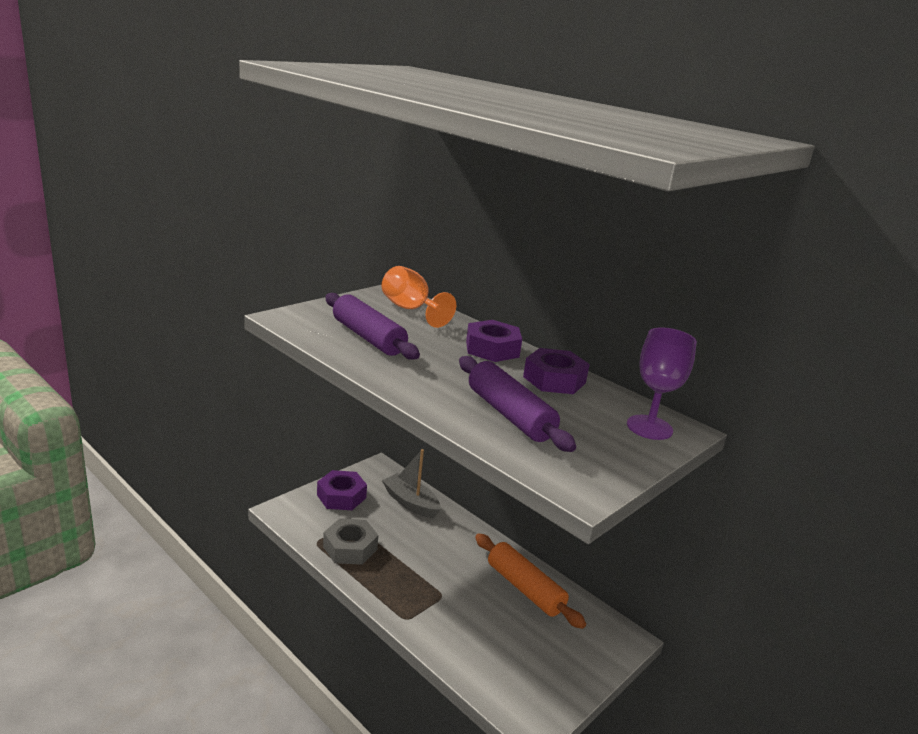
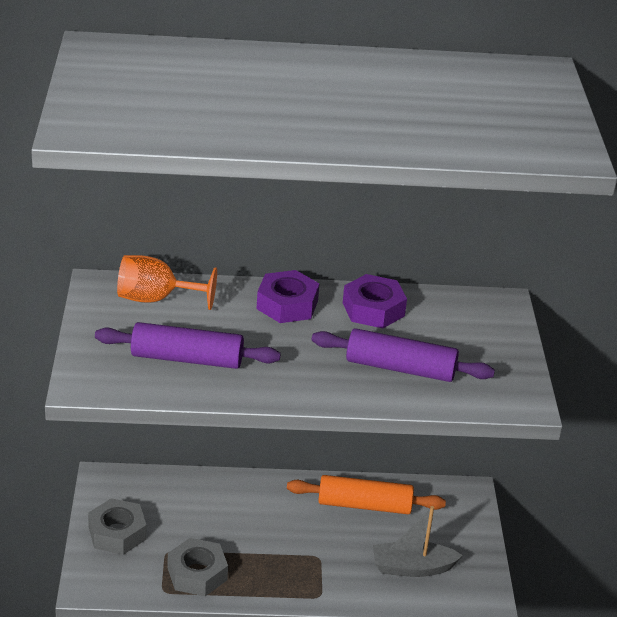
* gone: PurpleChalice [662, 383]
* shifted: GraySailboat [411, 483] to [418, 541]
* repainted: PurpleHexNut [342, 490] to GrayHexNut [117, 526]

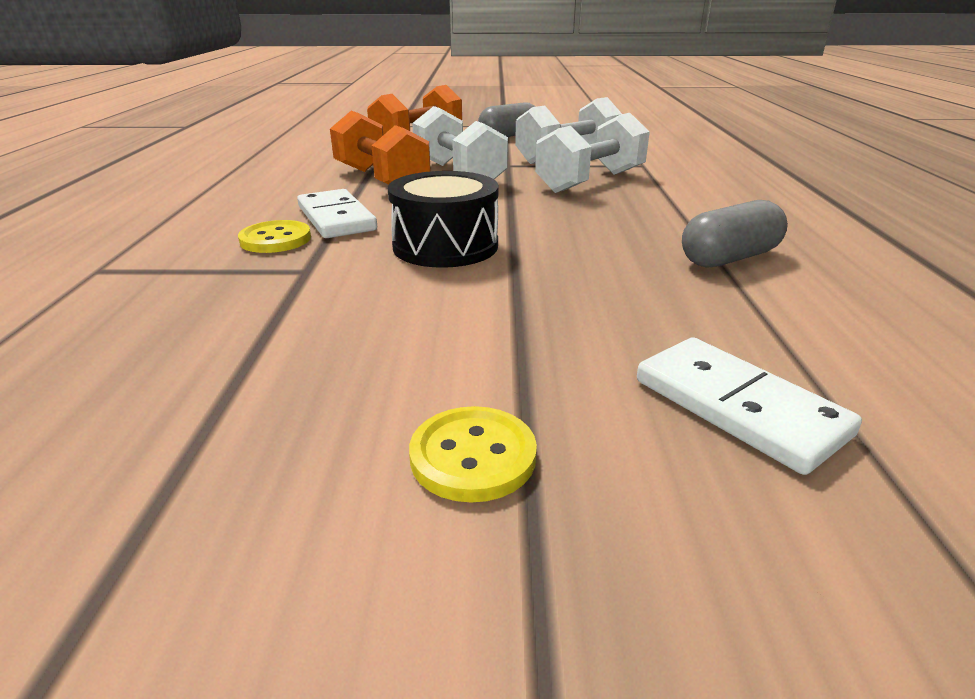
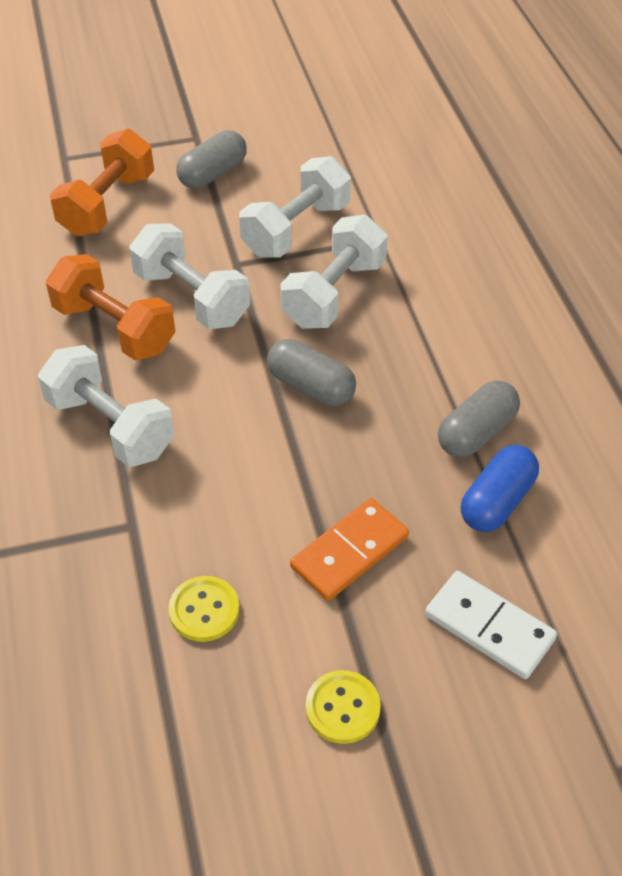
* gone: JetBlackToyDrum [443, 219]
* new: GrayCapsule [311, 372]
* new: OrangeColouredDomino [349, 549]
* new: RoyalBlueCapsule [500, 488]
* shifted: GoldenSewingButton [274, 236] to [204, 609]
* swapped: WhiteDomino [337, 213] to WhiteFreeWeight [106, 406]

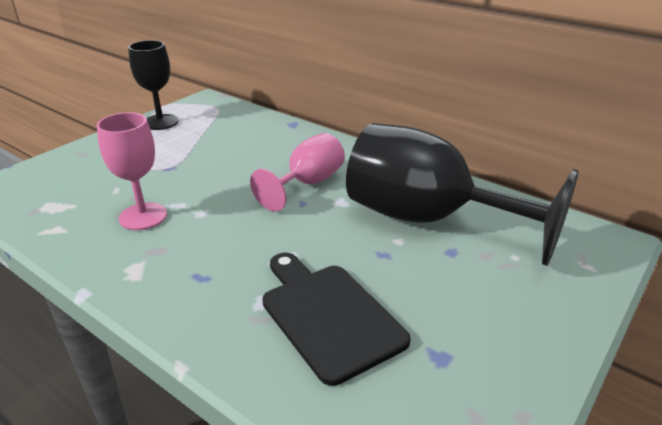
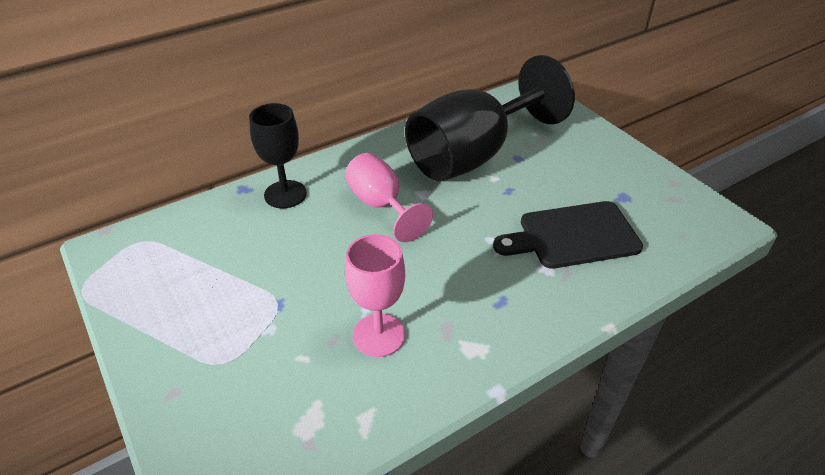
* shifted: JetBlackChalice [153, 85] to [278, 155]

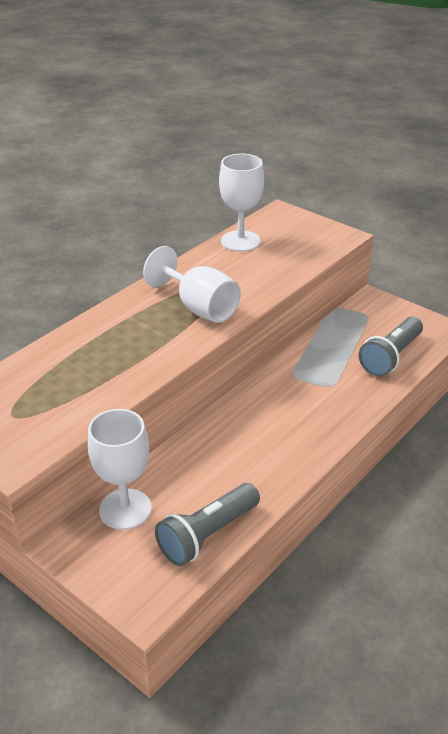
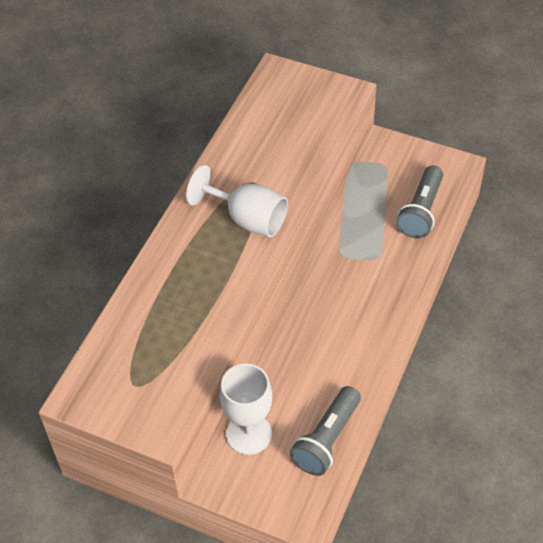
* gone: WhiteChalice [241, 202]

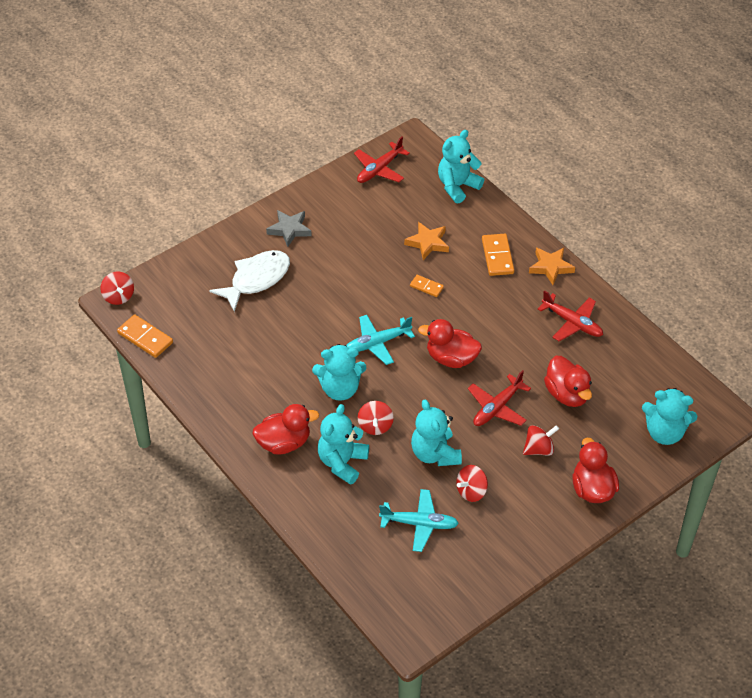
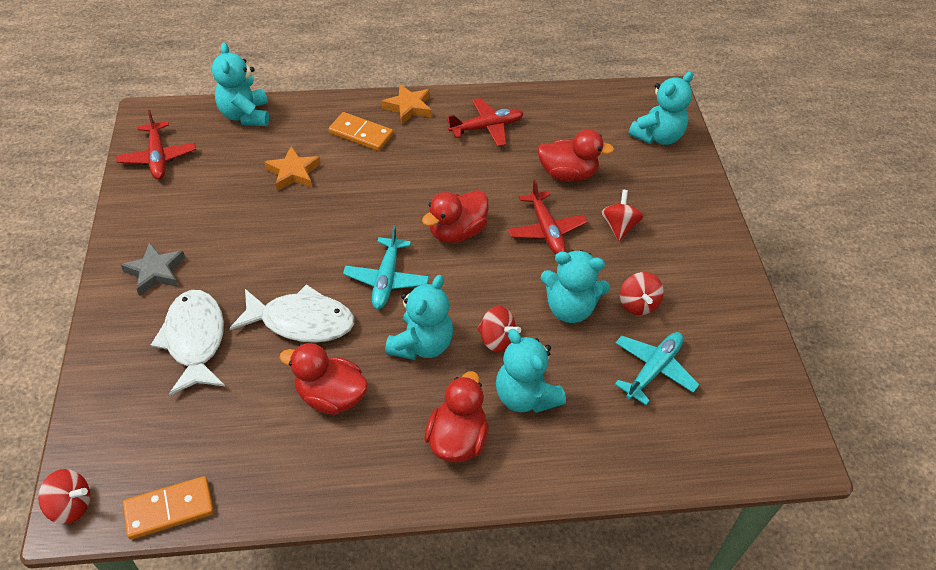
* gone: OrangeColouredDomino [427, 286]
* new: WhiteFish [291, 313]
* shifted: CrimsonToyDuck [596, 470] to [323, 379]

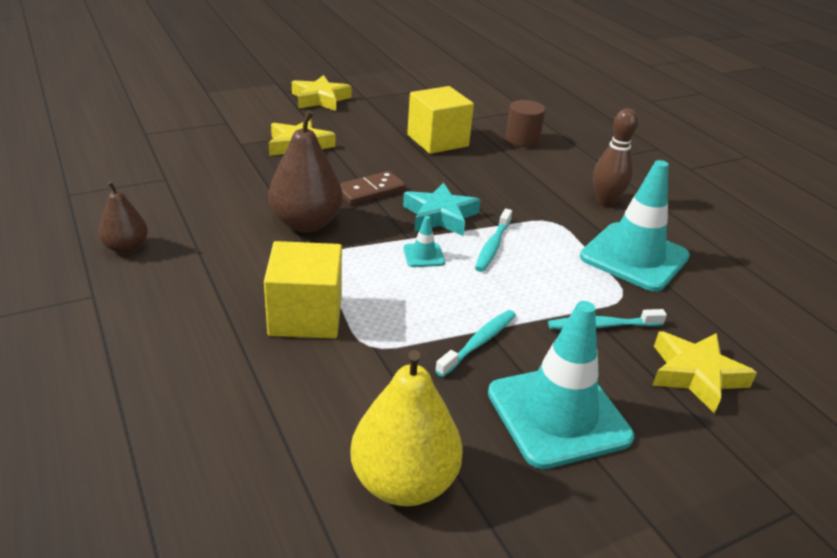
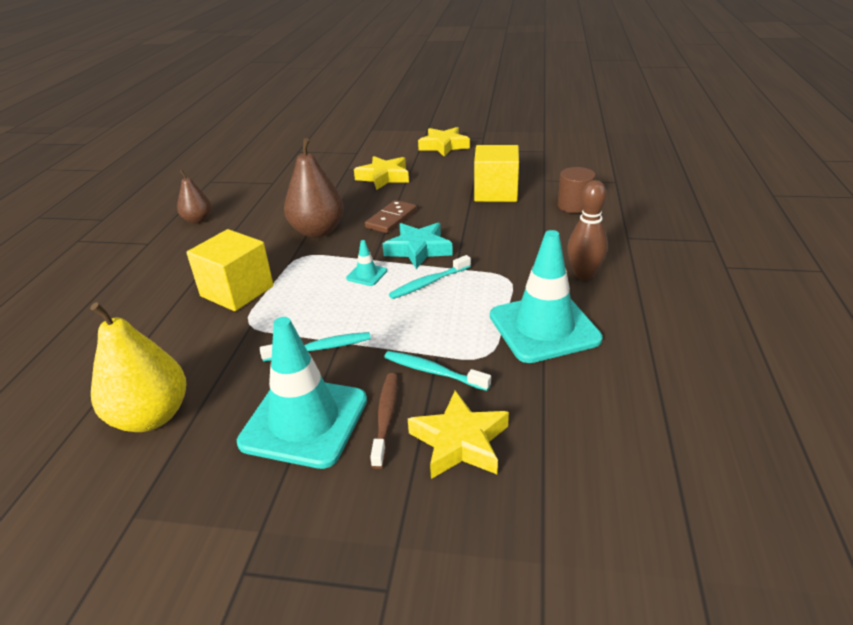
* new: BrownToothBrush [384, 421]
* rotated: BrownDomino [373, 188] = [390, 216] 60 degrees counterclockwise

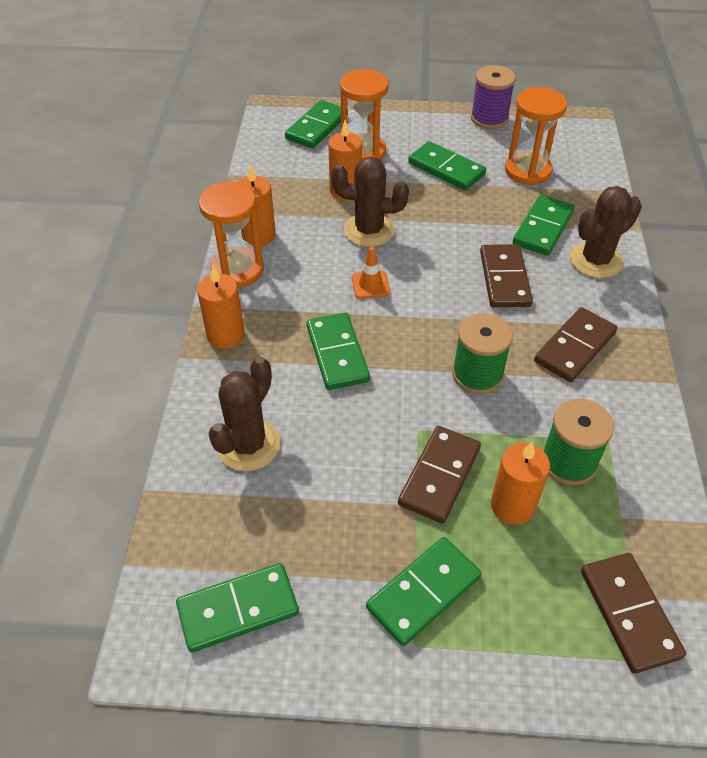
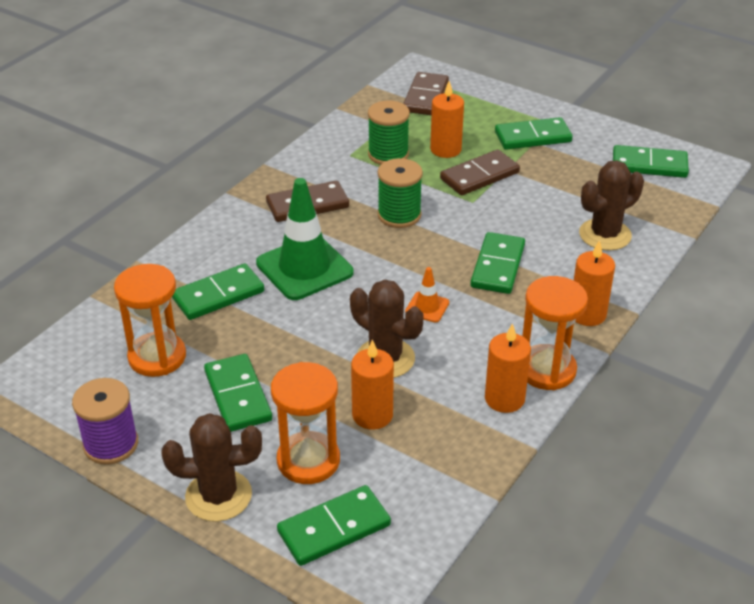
* shifted: BrownSaguaroCactus [606, 232] to [211, 467]
* swapped: BrownDomino [506, 275] to EmeraldRoadCone [304, 239]

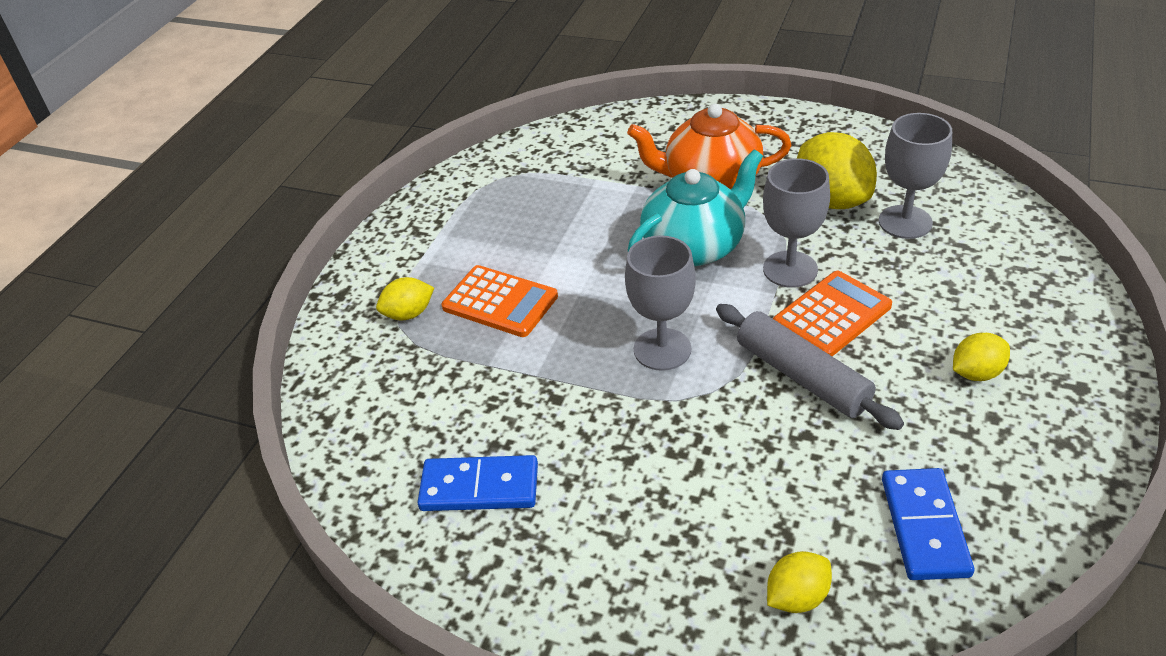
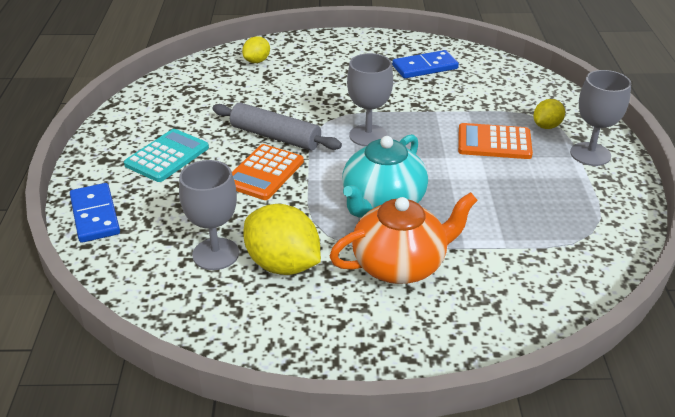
* shifted: GrayChalice [796, 223] to [600, 118]
* shifted: RoyalBlueDomino [928, 524] to [95, 213]
* swapped: GoldenLemon [981, 357] to TealCalculator [166, 155]

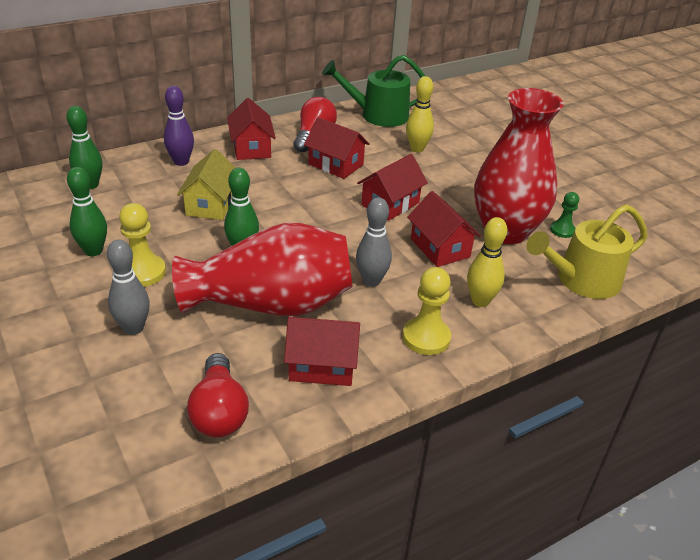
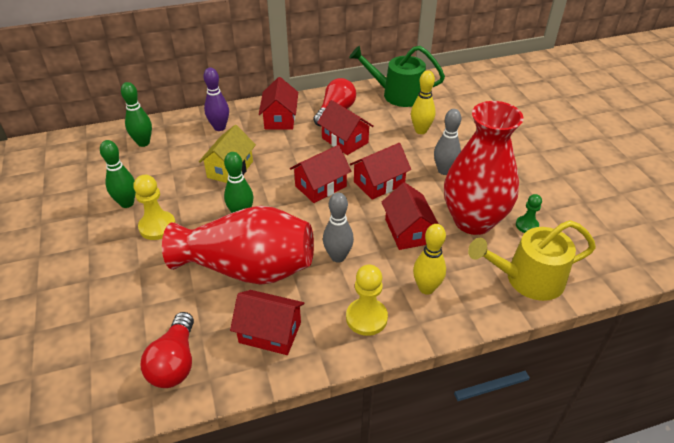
* new: CrimsonCottage [321, 174]
* shifted: GrayTenpin [128, 287] to [447, 142]

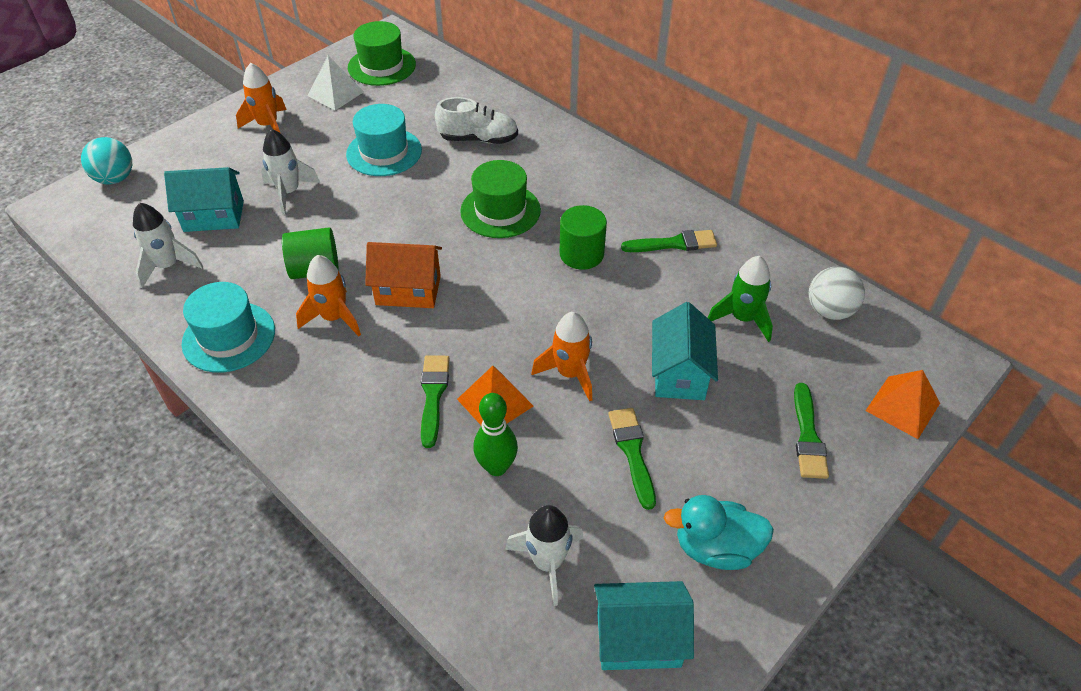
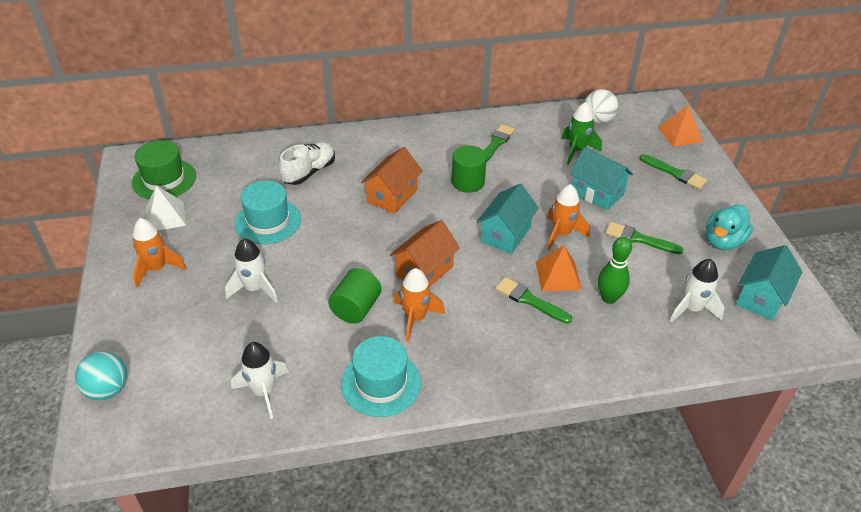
* shifted: TealCottage [204, 199] to [507, 219]
* swapped: EmeraldTallHat [500, 199] to OrangeColouredCottage [392, 180]

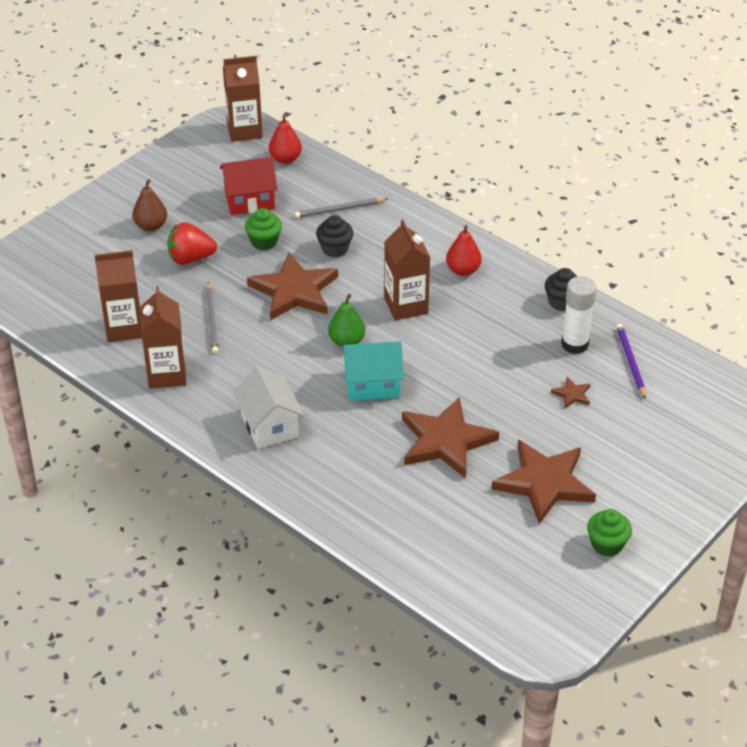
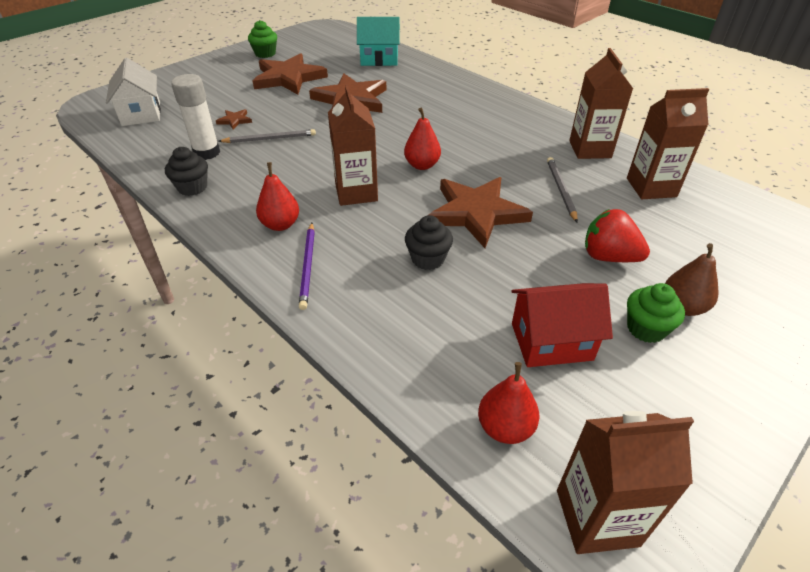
* shifted: WhiteCottage [268, 407] to [133, 92]
* shifted: EmeraldFairyCake [263, 229] to [656, 313]
* shifted: GrayLeadPencil [341, 208] to [267, 136]
* shifted: TealCottage [373, 371] to [378, 41]
* shifted: PurpleLeadPencil [631, 361] to [307, 266]
* repainted: EmeraldPear [346, 320] to CrimsonPear [422, 139]
* rotated: CrimsonBerry [192, 243] = [617, 235] 150 degrees counterclockwise

